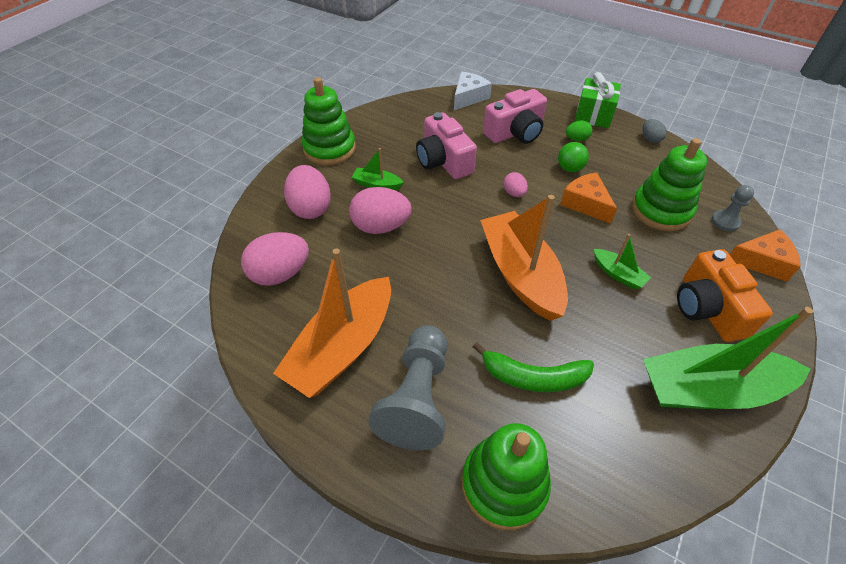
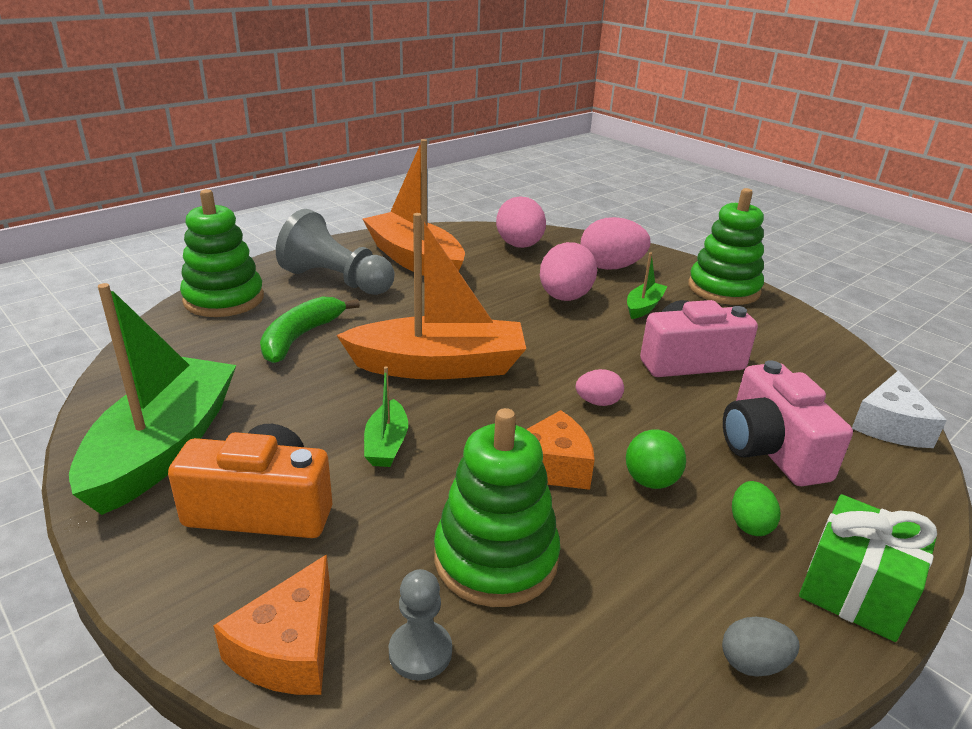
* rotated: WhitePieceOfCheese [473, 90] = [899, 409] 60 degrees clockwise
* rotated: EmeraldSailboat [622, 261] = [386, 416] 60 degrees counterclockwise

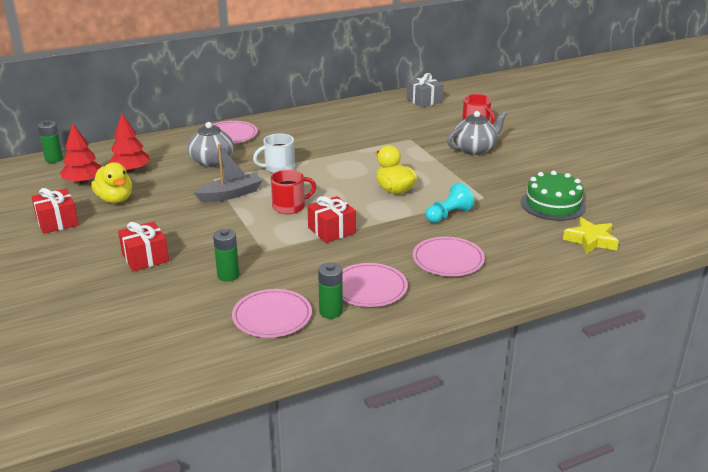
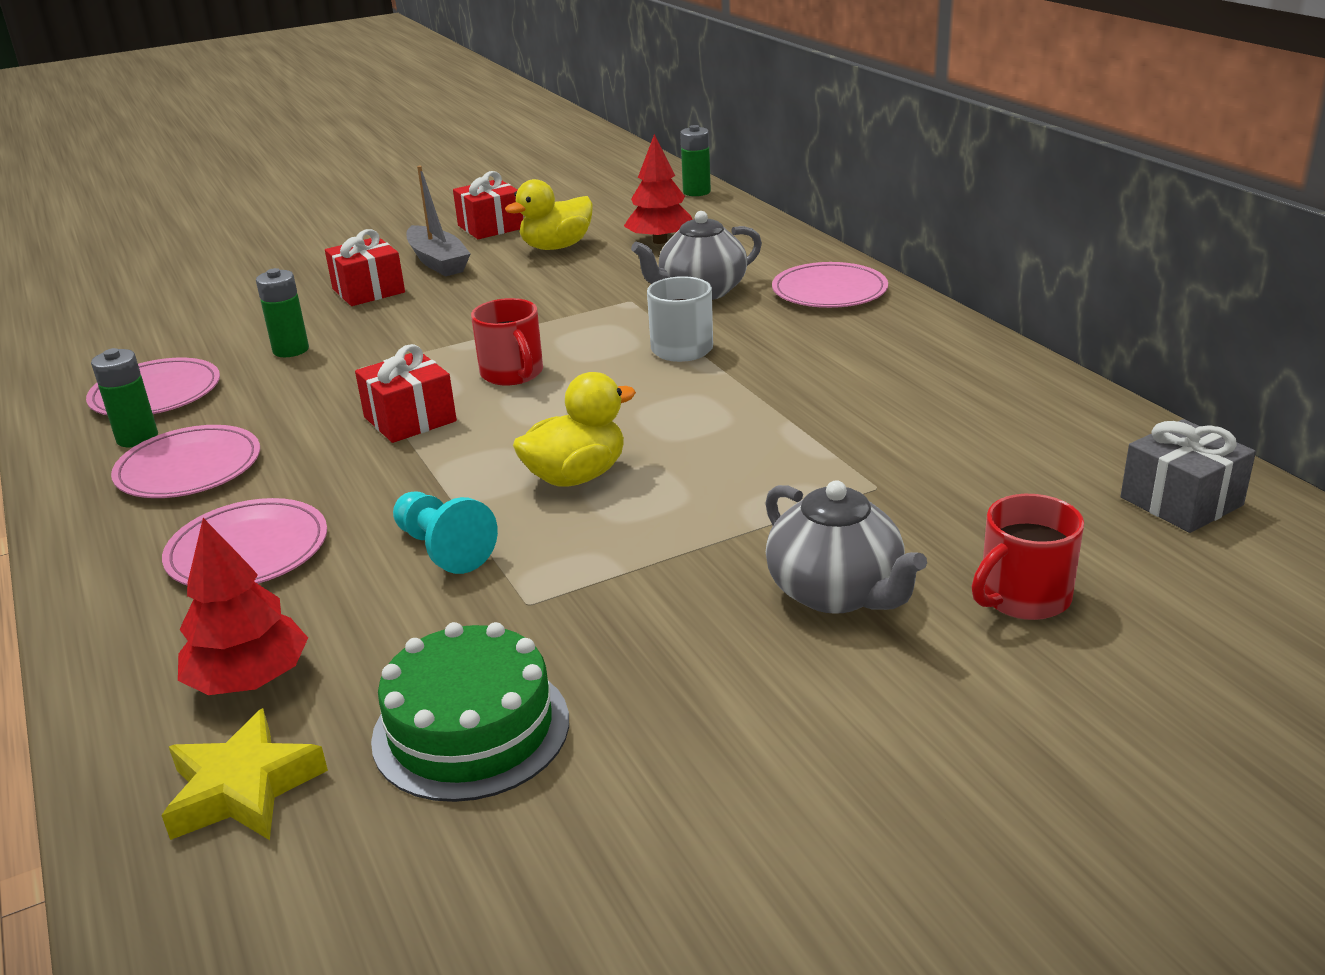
* shifted: CrimsonFirTree [81, 153] to [243, 606]
* shifted: GraySailboat [228, 173] to [439, 221]

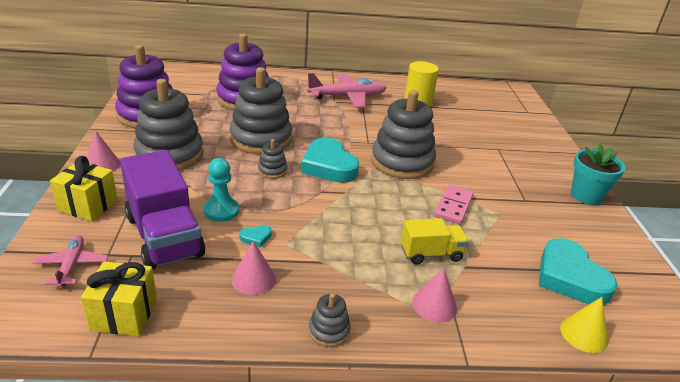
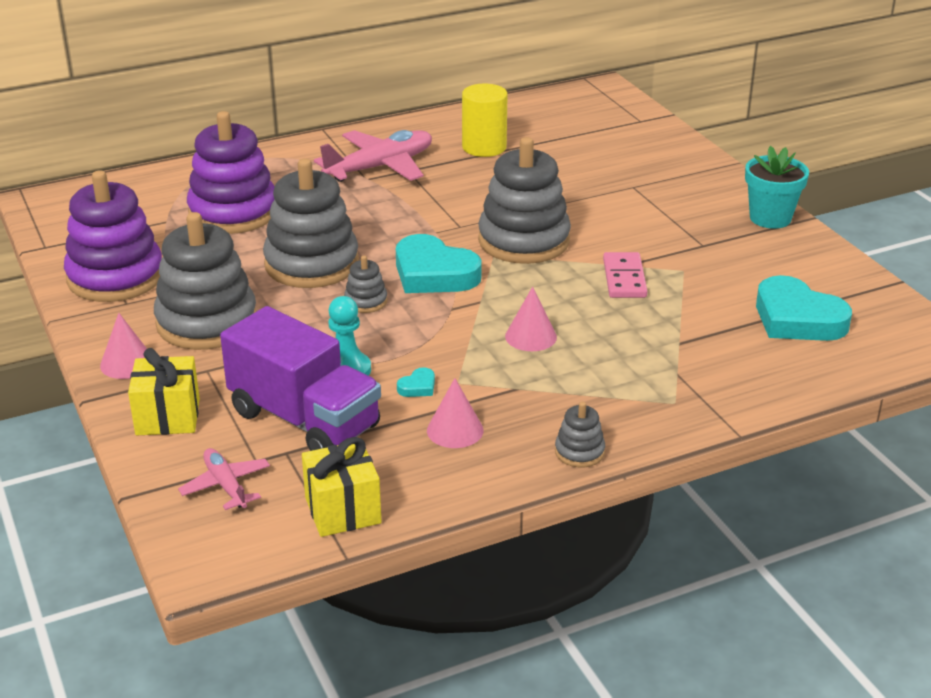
* gone: GoldenTruck [435, 241]
* gone: GoldenSolidCone [584, 325]
* shifted: PinkSolidCone [434, 295] to [531, 319]

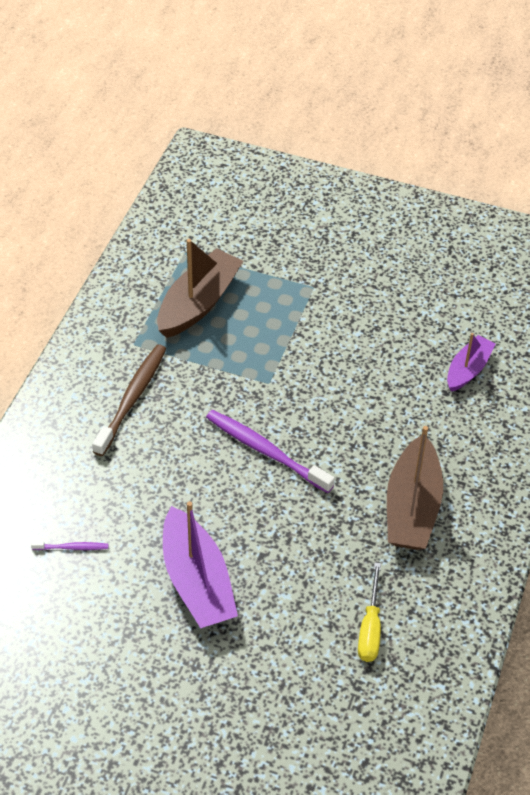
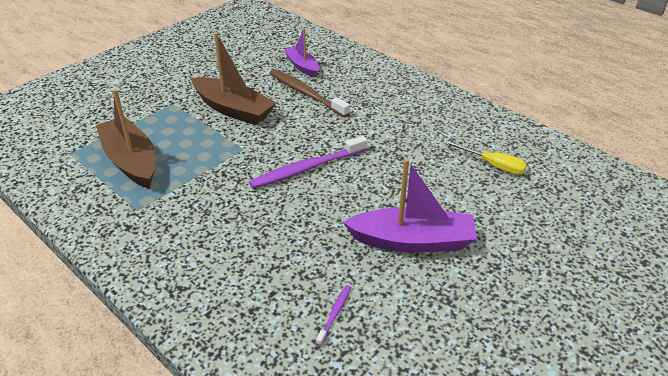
* shifted: BrownToothBrush [129, 400] to [310, 93]
* shifted: BrownSailboat [415, 488] to [233, 78]

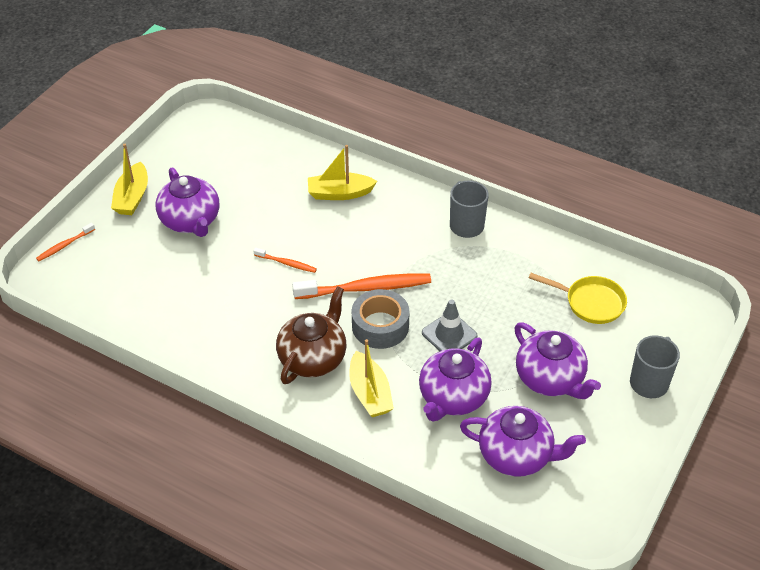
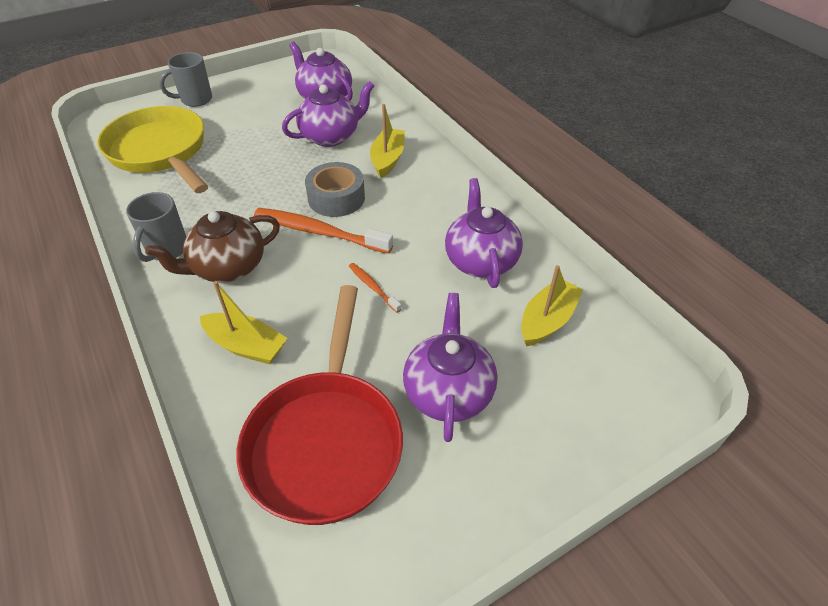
* gone: OrangeColouredToothBrush [65, 242]
* gone: GrayRoadCone [450, 325]
* new: CrimsonFryingPan [319, 405]
* shifted: GoldenSailboat [129, 179] to [552, 305]
* shifted: BrownChinaTeapot [311, 335] to [212, 246]
* shifted: PurpleChinaTeapot [557, 360] to [484, 233]
* scaled: GoldenFryingPan [578, 298] = [152, 149] x1.86

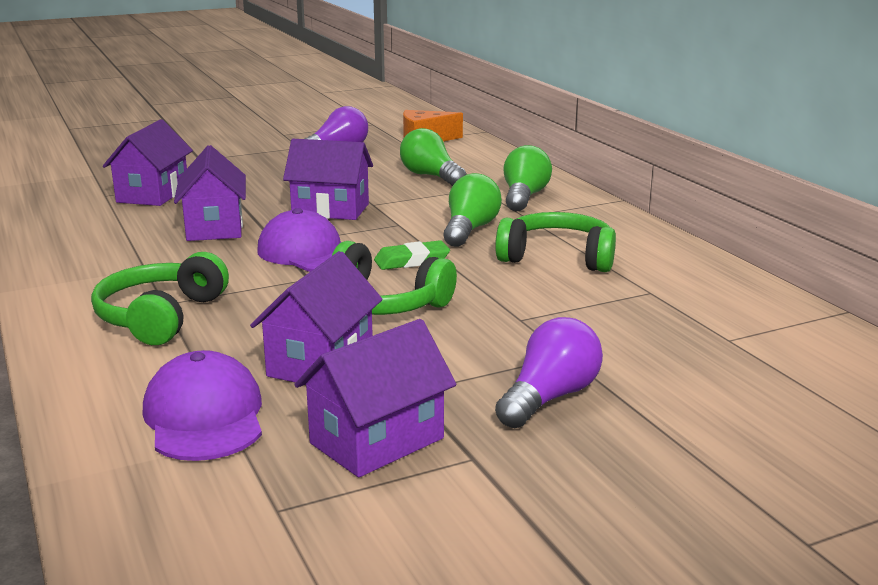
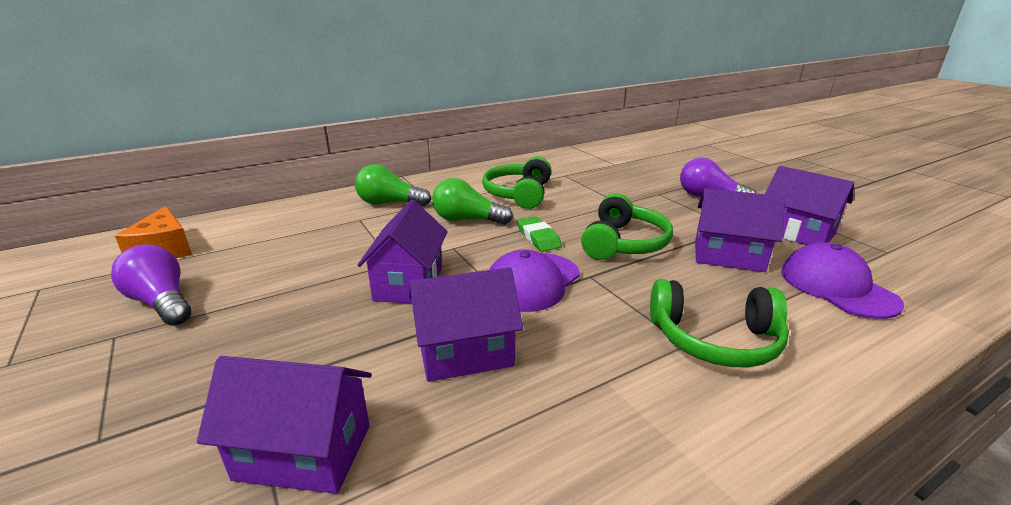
* gone: EmeraldLightbulb [433, 157]
* rotated: PurplePeakedCap [202, 405] = [842, 280] 90 degrees clockwise

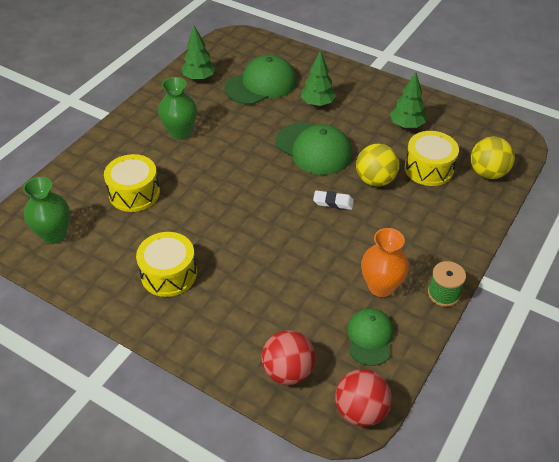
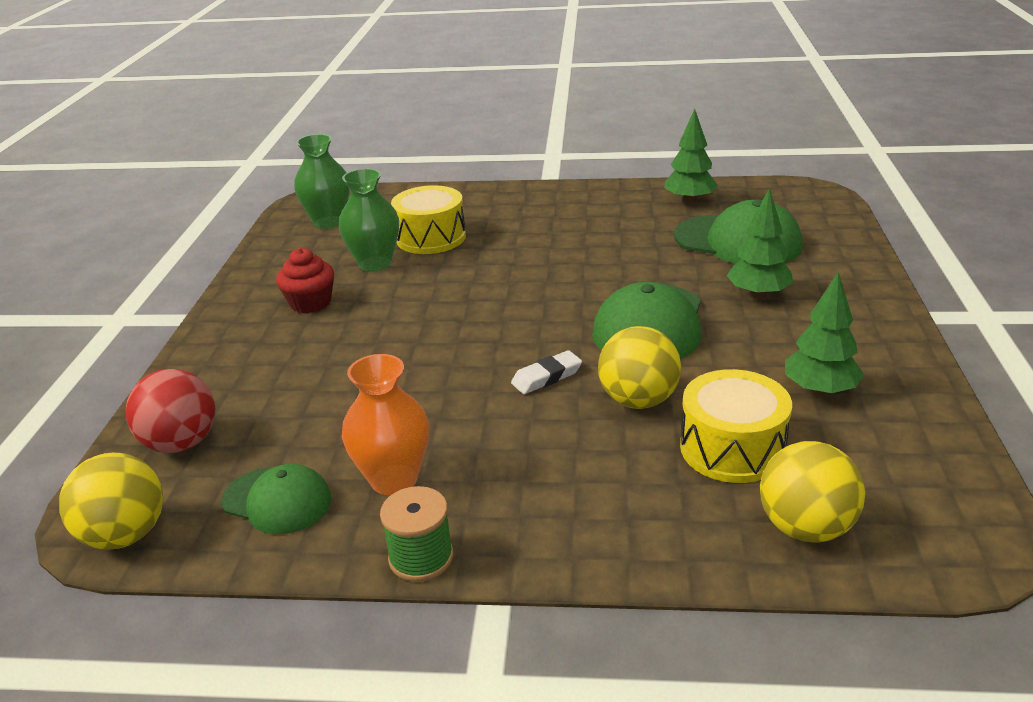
* shifted: EmeraldFlowerVase [177, 108] to [369, 220]
* swapped: GoldenToyDrum [166, 264] to CrimsonFairyCake [305, 280]
* repainted: CrimsonPlayBall [363, 398] to GoldenPlayBall [111, 501]
* rotated: WhitePencilEraser [333, 200] = [546, 372] 75 degrees clockwise
* rotated: EmeraldPeakedCap [370, 337] = [276, 499] 45 degrees clockwise

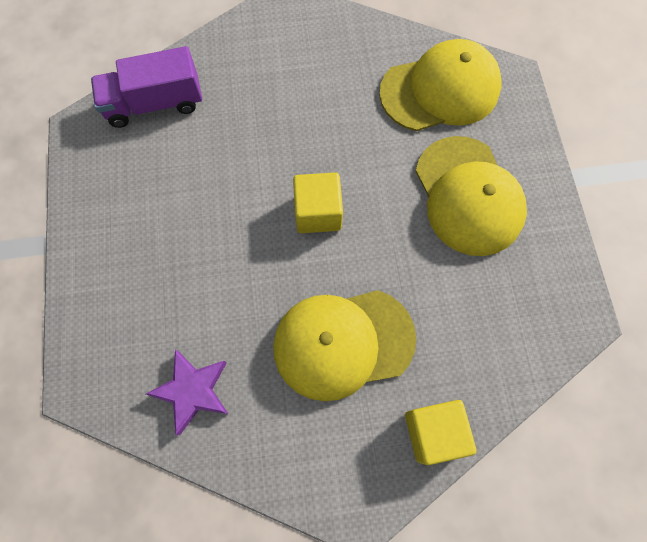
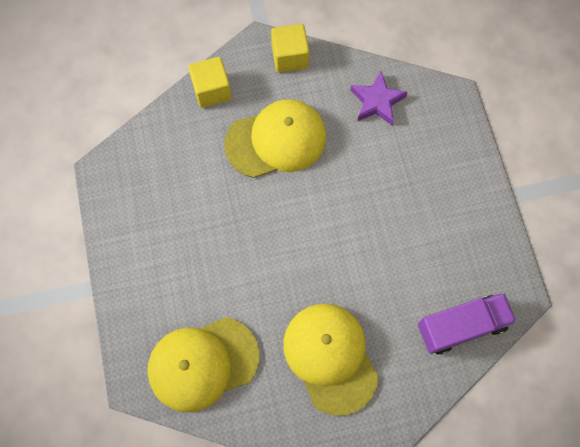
* shifted: GoldenCube [318, 202] to [290, 48]
* shifted: GoldenPeakedCap [471, 196] to [331, 360]

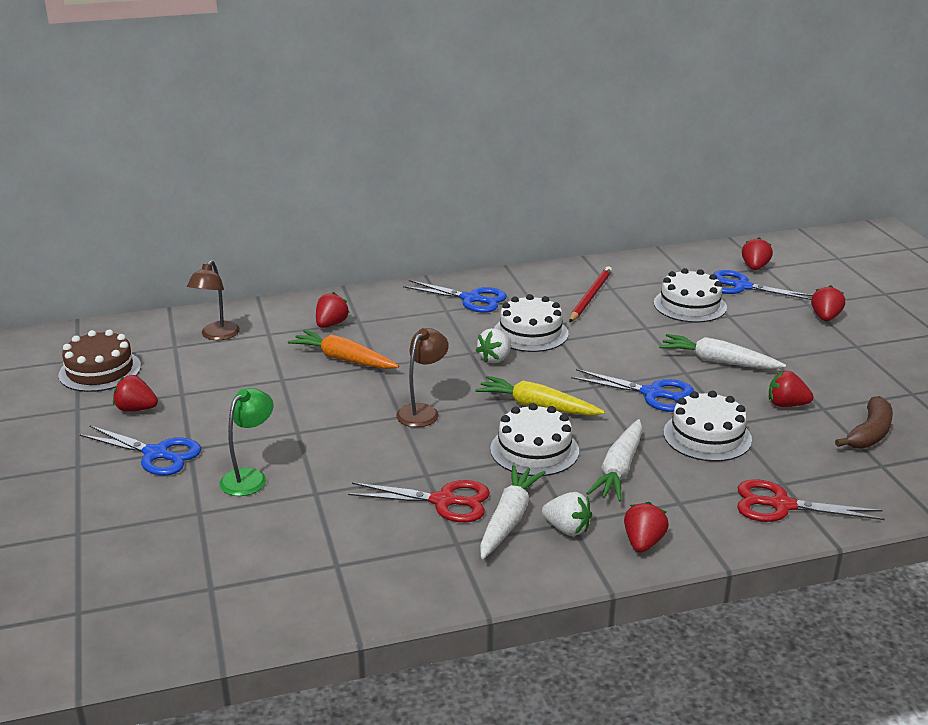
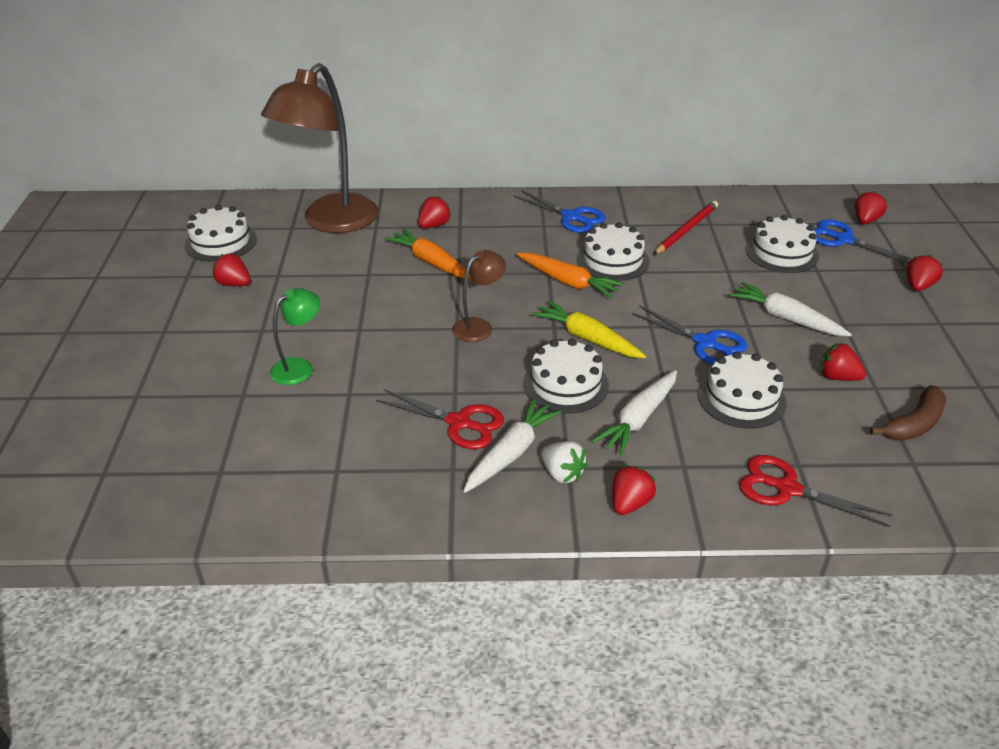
* gone: RoyalBlueScissors [140, 450]
* swapped: WhiteBerry [494, 345] to OrangeColouredRootVegetable [571, 275]
* repainted: BrownLayerCake [99, 361] to WhiteLayerCake [220, 233]
* scaled: BrownDeskLamp [213, 300] = [319, 148] x2.17

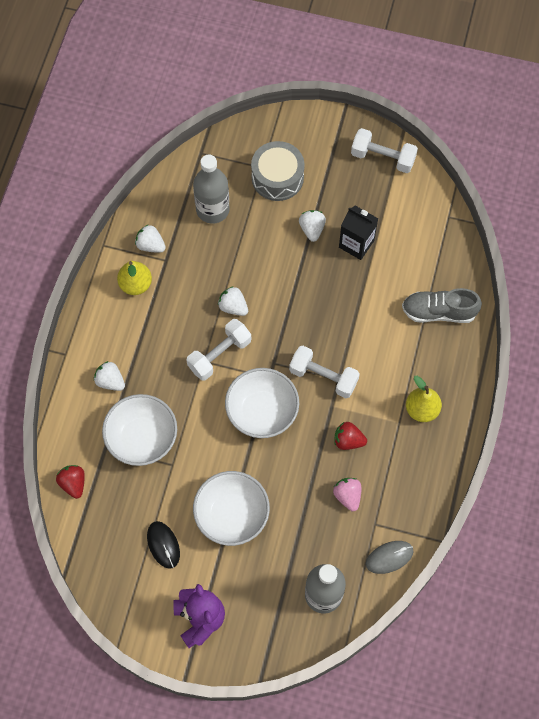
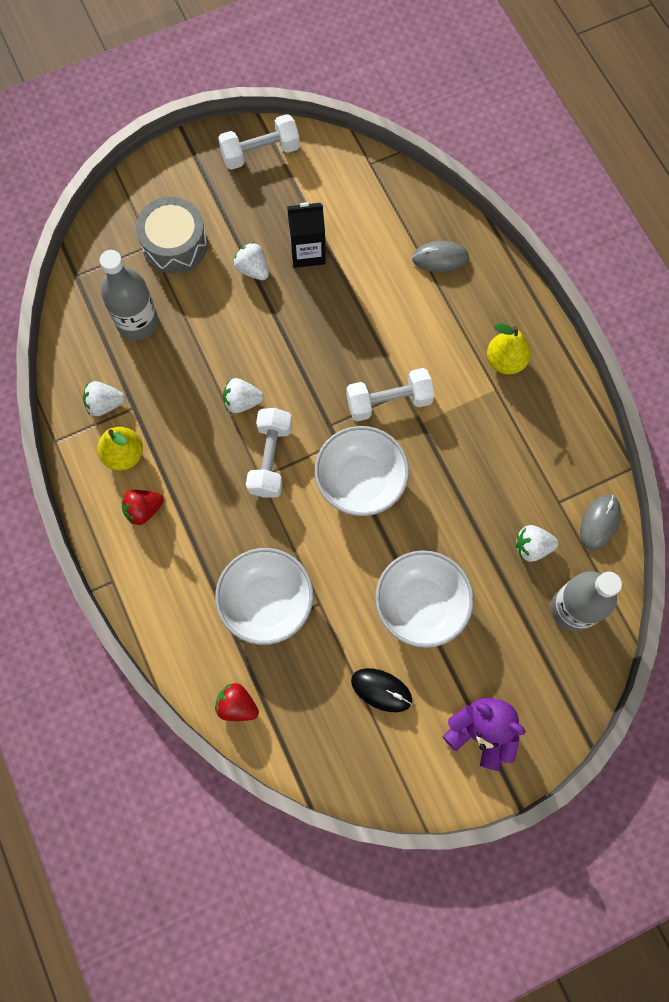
* gone: PinkBerry [347, 494]
* shifted: WhiteBerry [109, 376] to [537, 543]
* shifted: CrimsonBerry [350, 436] to [143, 507]
* swapped: GraySneaker [442, 305] to GrayComputerMouse [440, 256]

